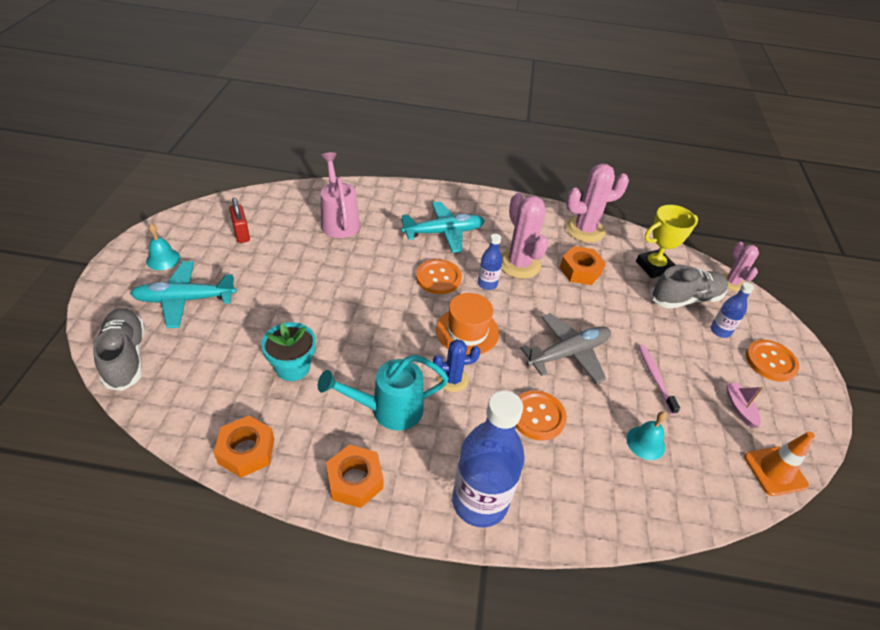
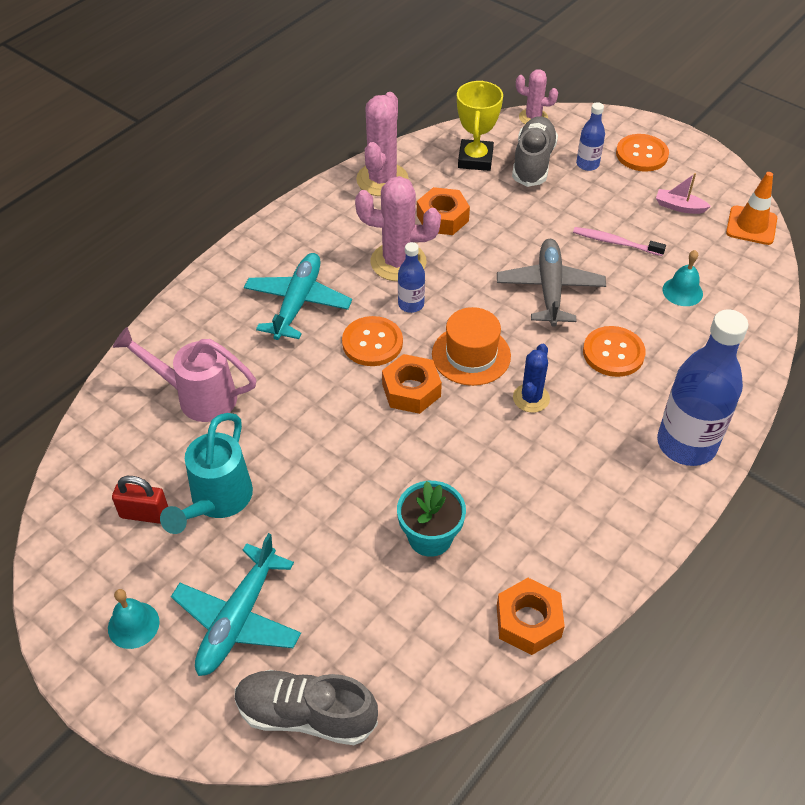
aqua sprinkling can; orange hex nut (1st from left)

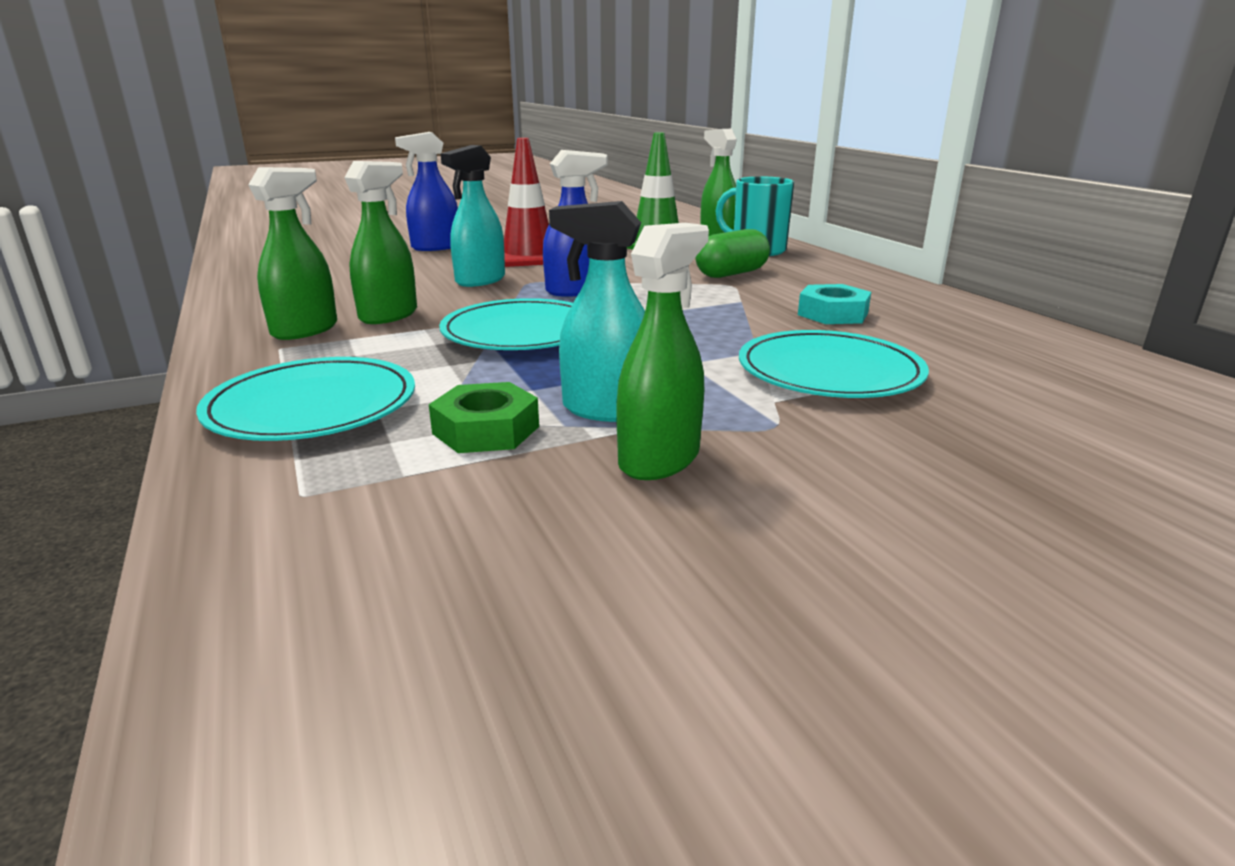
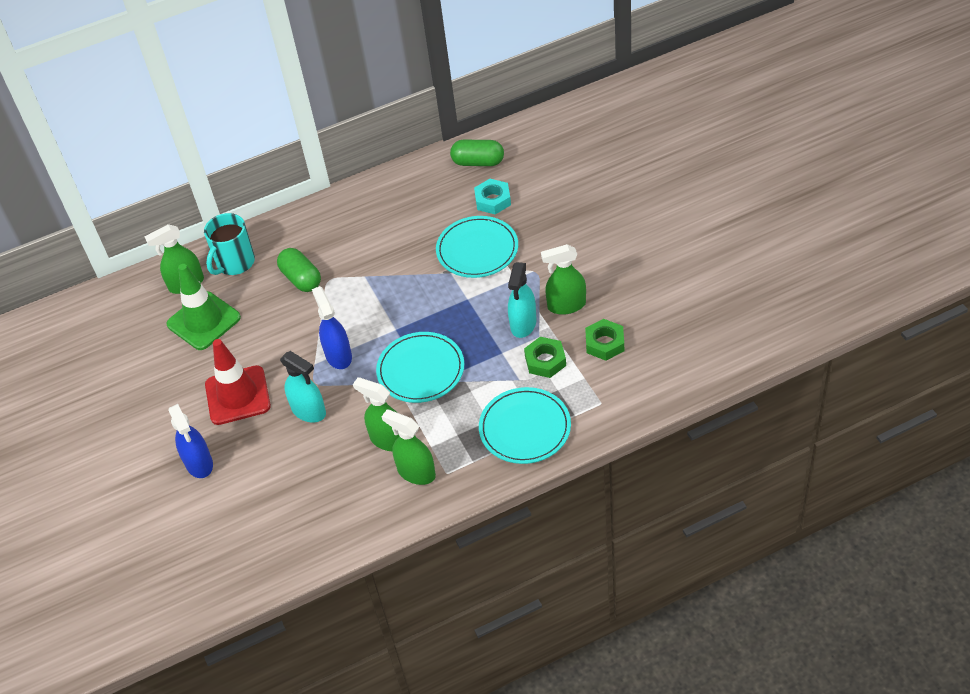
leaf-green pill (2nd from left); leaf-green hex nut (2nd from left); aqua hex nut; leaf-green sprayer (4th from left)

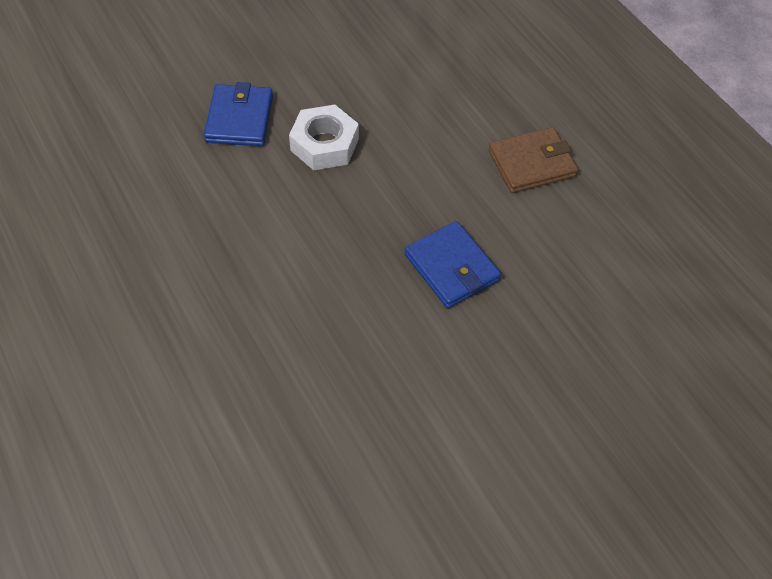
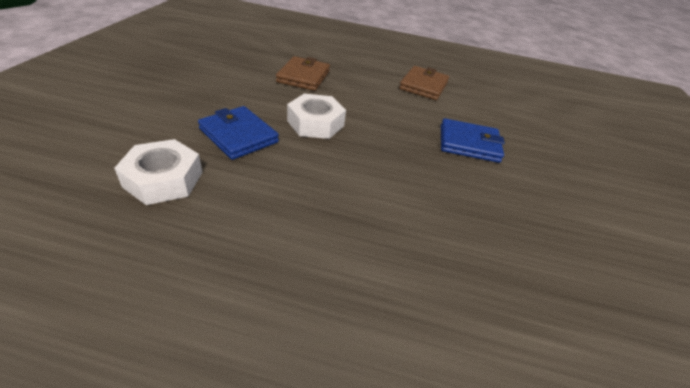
pure white hex nut (1st from left); dark brown billfold (1st from left)

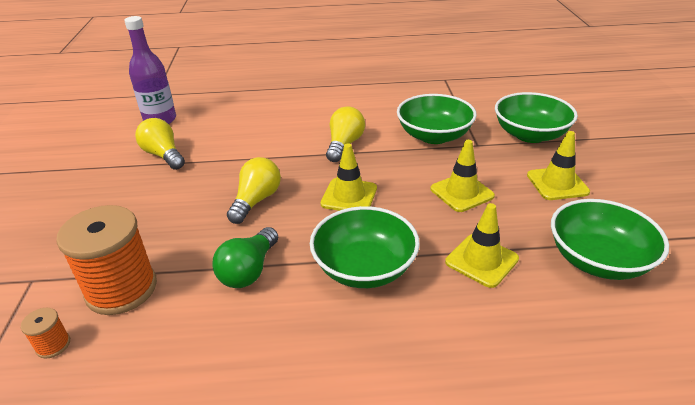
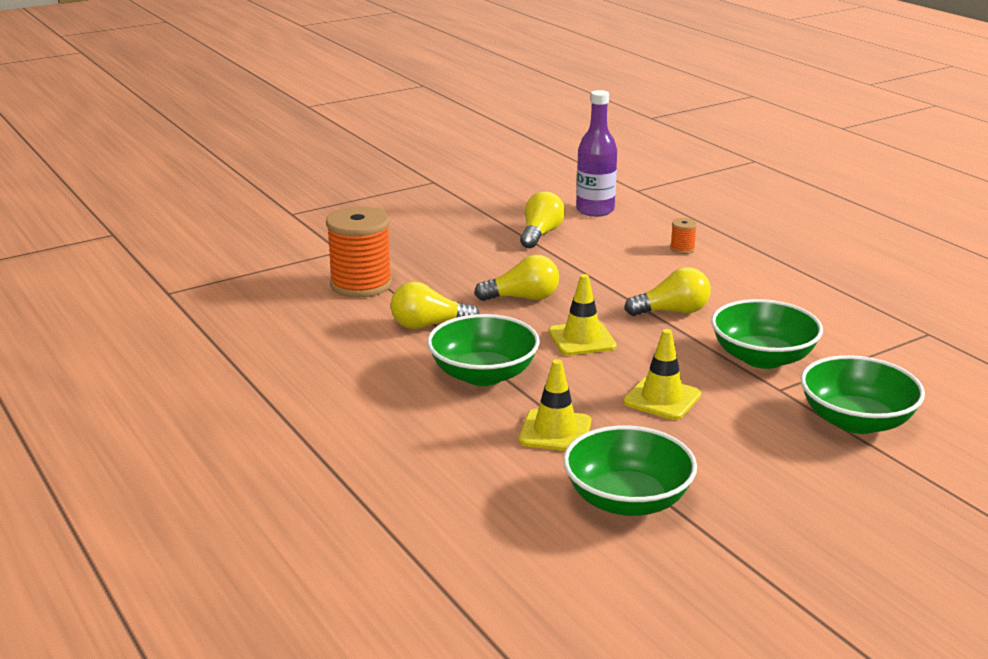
golden safety cone (4th from left in the first image); orange reel of thread (2nd from left); golden light bulb (1st from left)

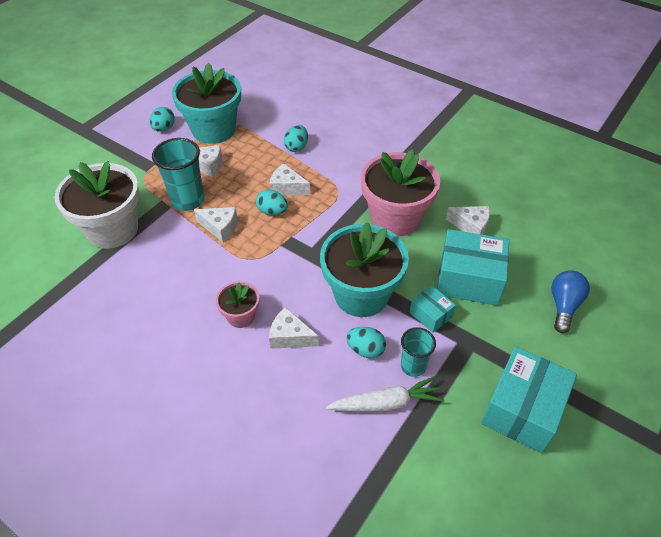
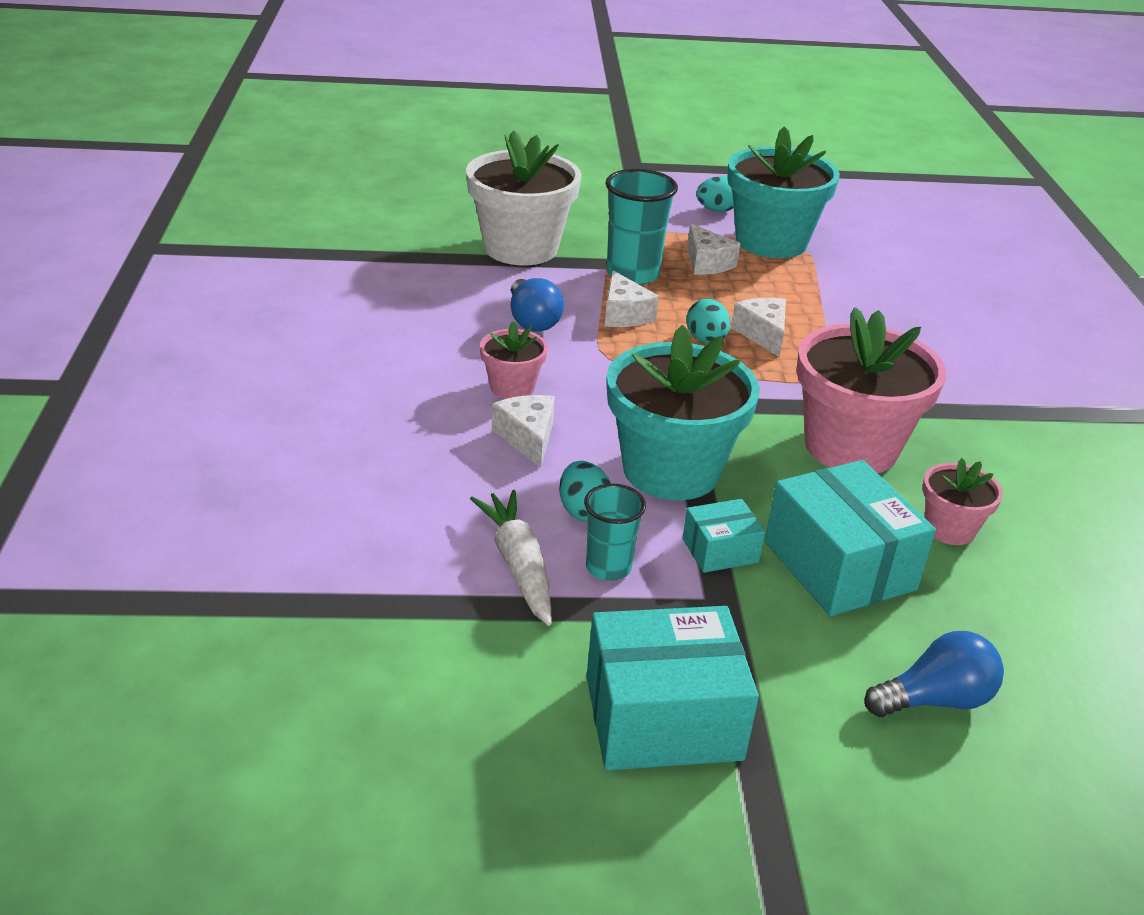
aqua egg (3rd from left in the first image); cobalt light bulb (1st from left); rosy potted plant (3rd from left); pure white carrot; aqua box (2nd from left)

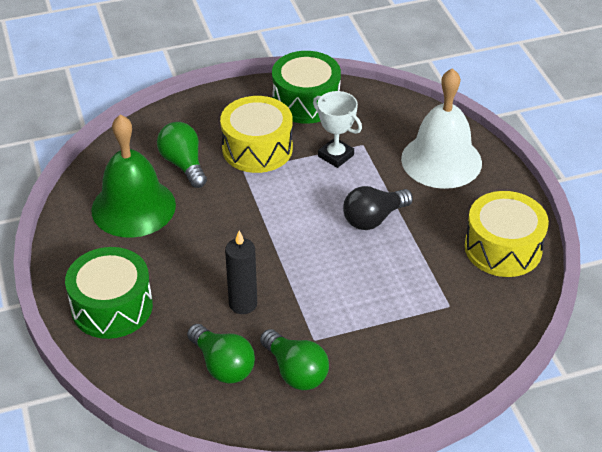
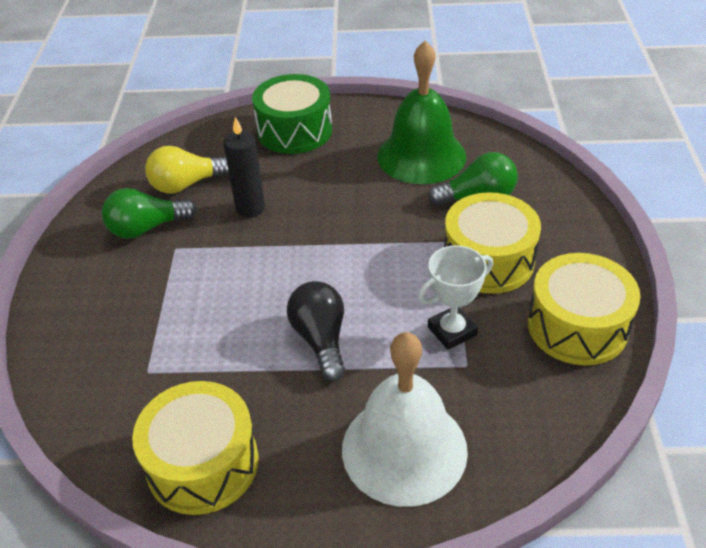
golden light bulb; golden toy drum (3rd from left)

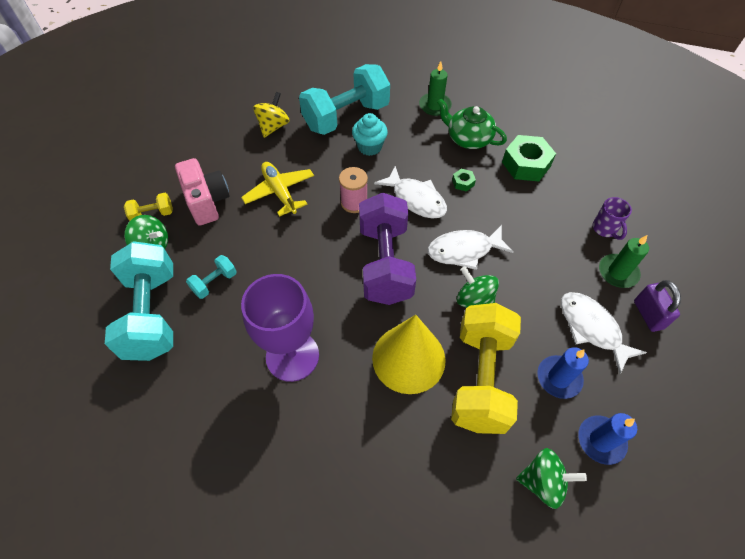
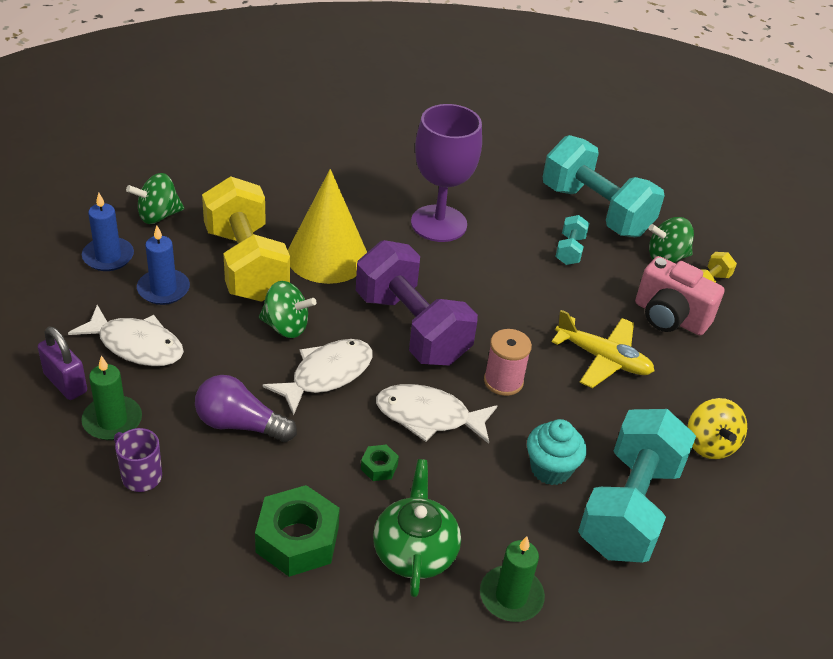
royal purple light bulb; leaf-green tea pot

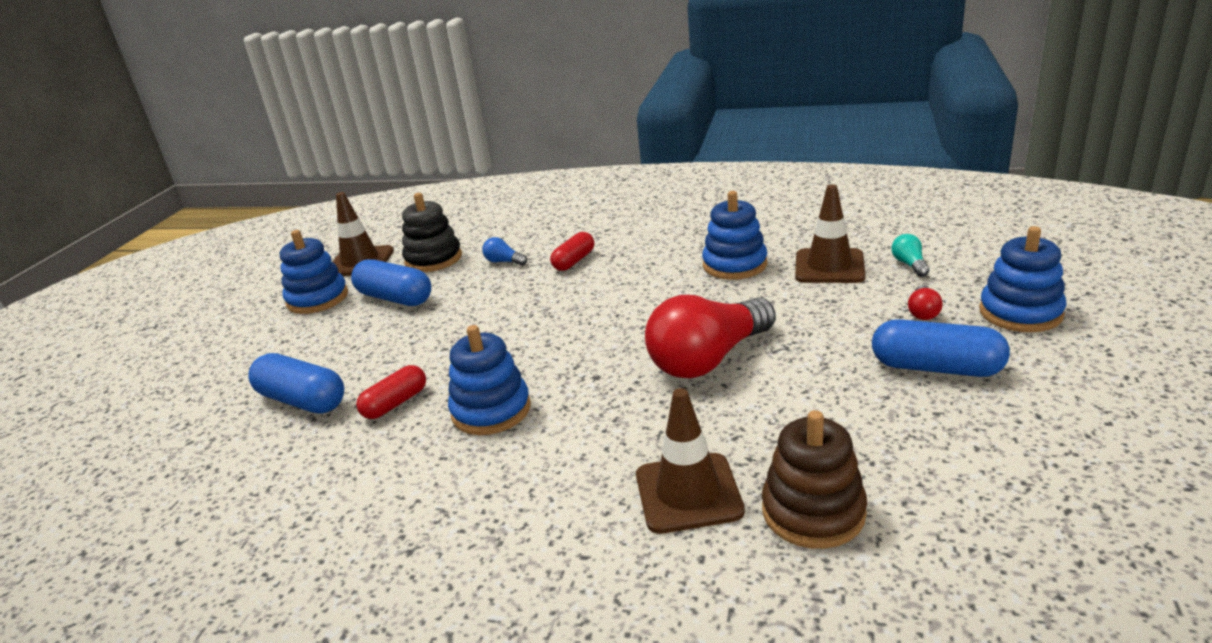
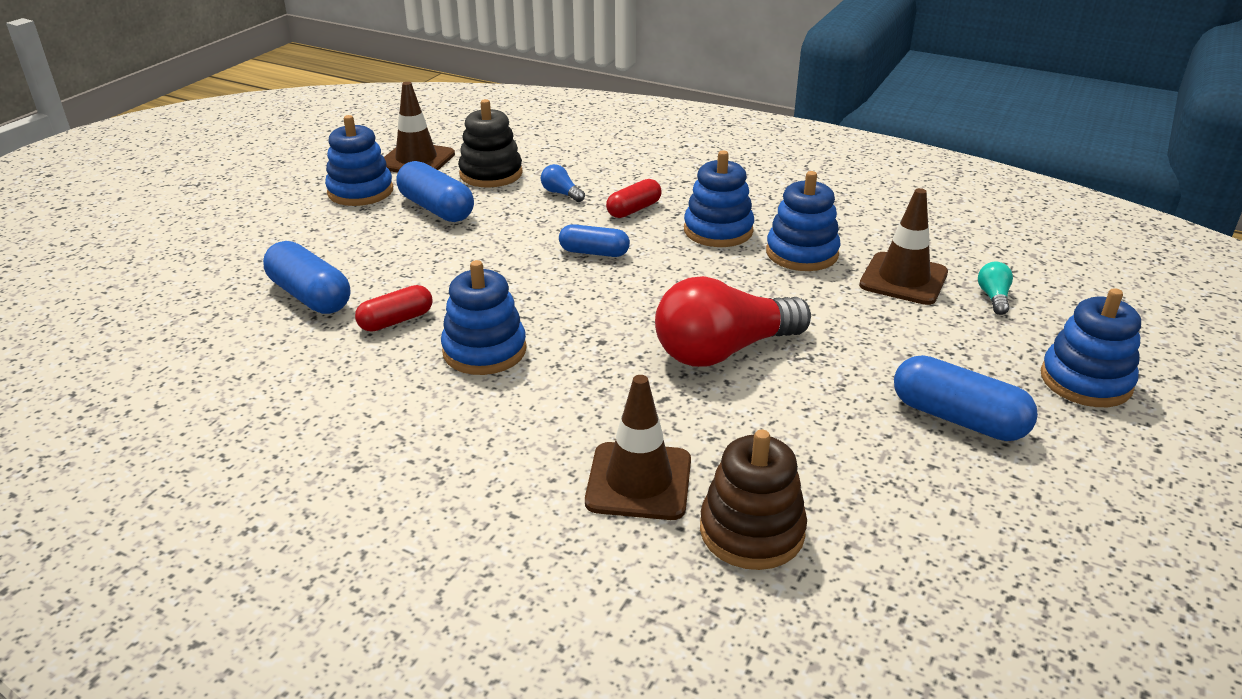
red light bulb (2nd from left in the first image); cobalt pill (3rd from left); cobalt stacking rings (3rd from left)

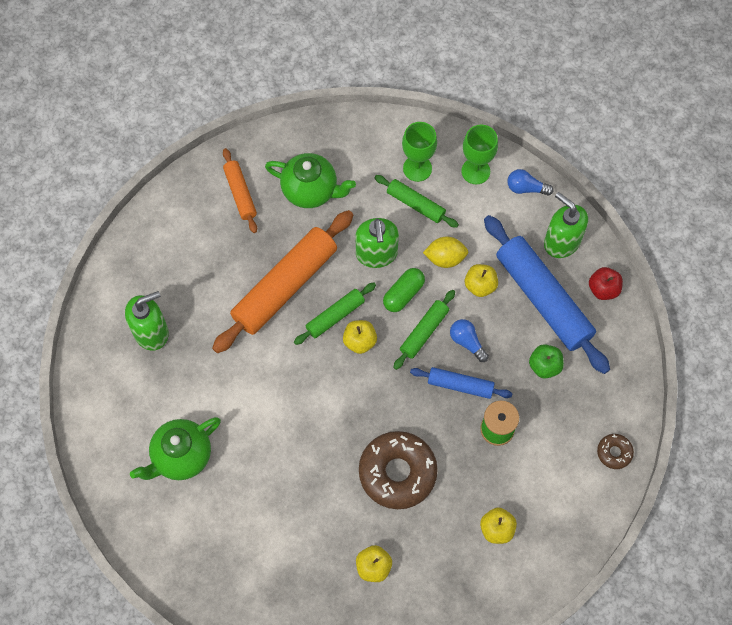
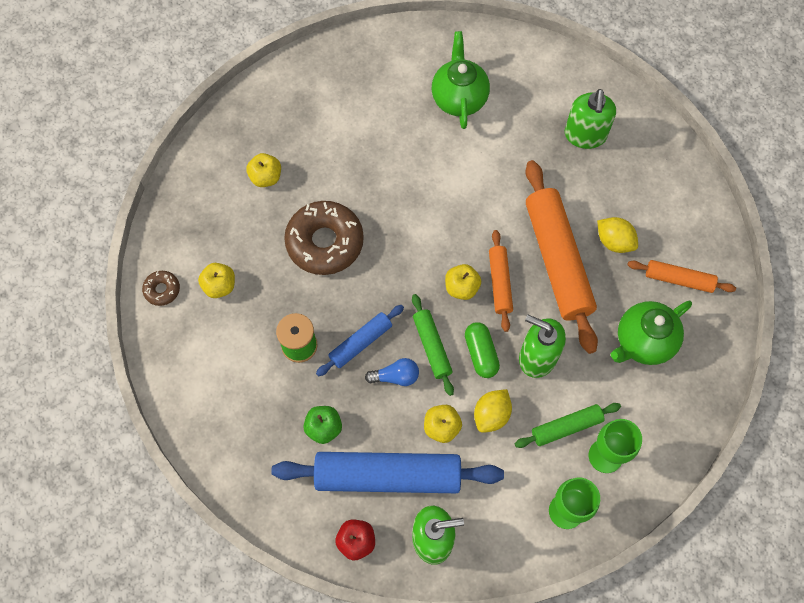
cobalt light bulb (2nd from left in the first image); golden citrus fruit (2nd from left); dark brown donut (1st from left); orange rolling pin (1st from left)

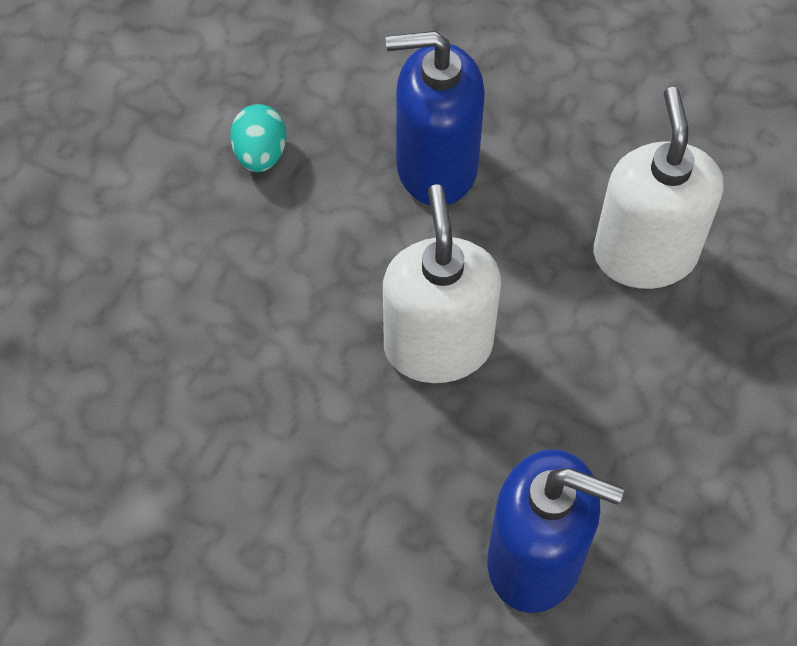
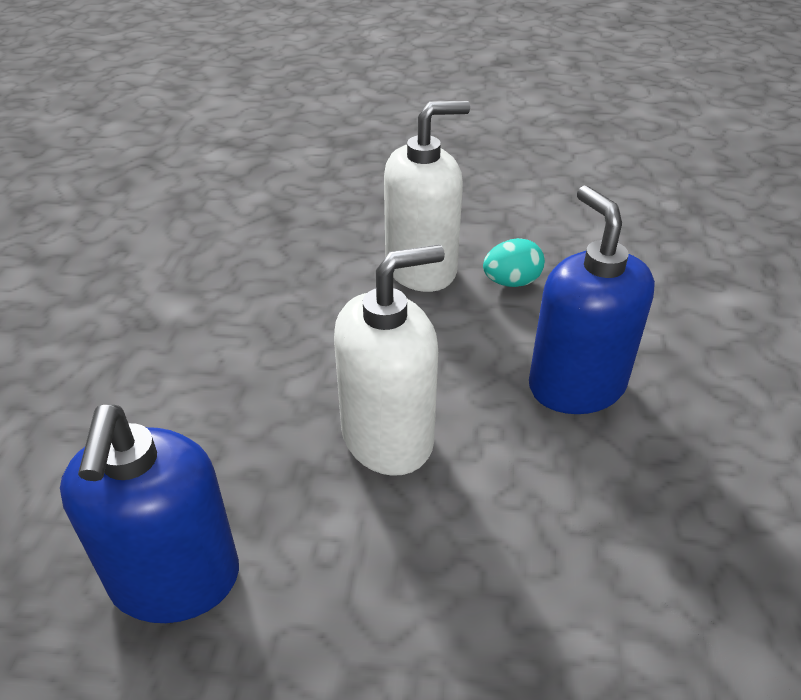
pure white soap dispenser (2nd from left)

